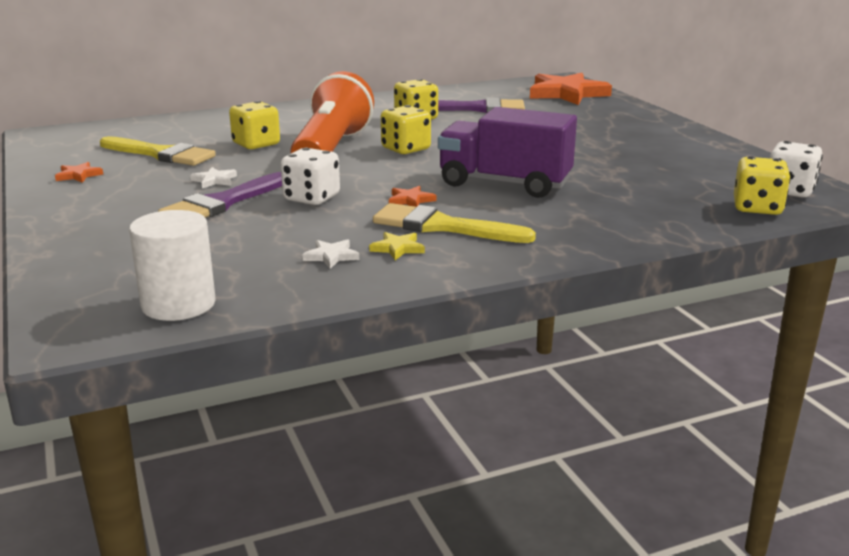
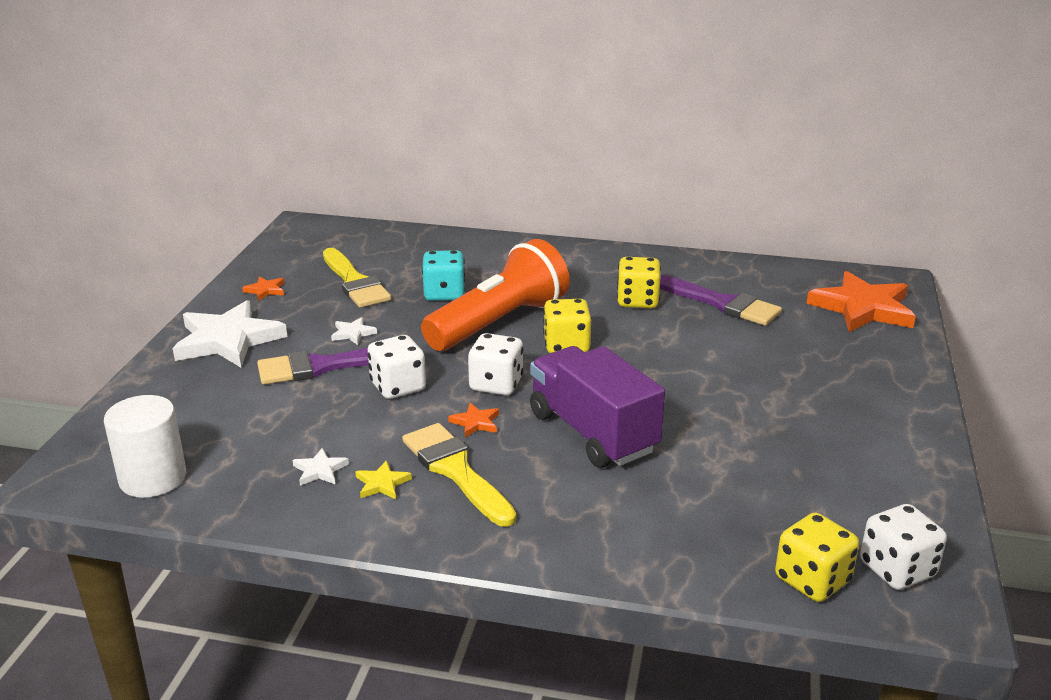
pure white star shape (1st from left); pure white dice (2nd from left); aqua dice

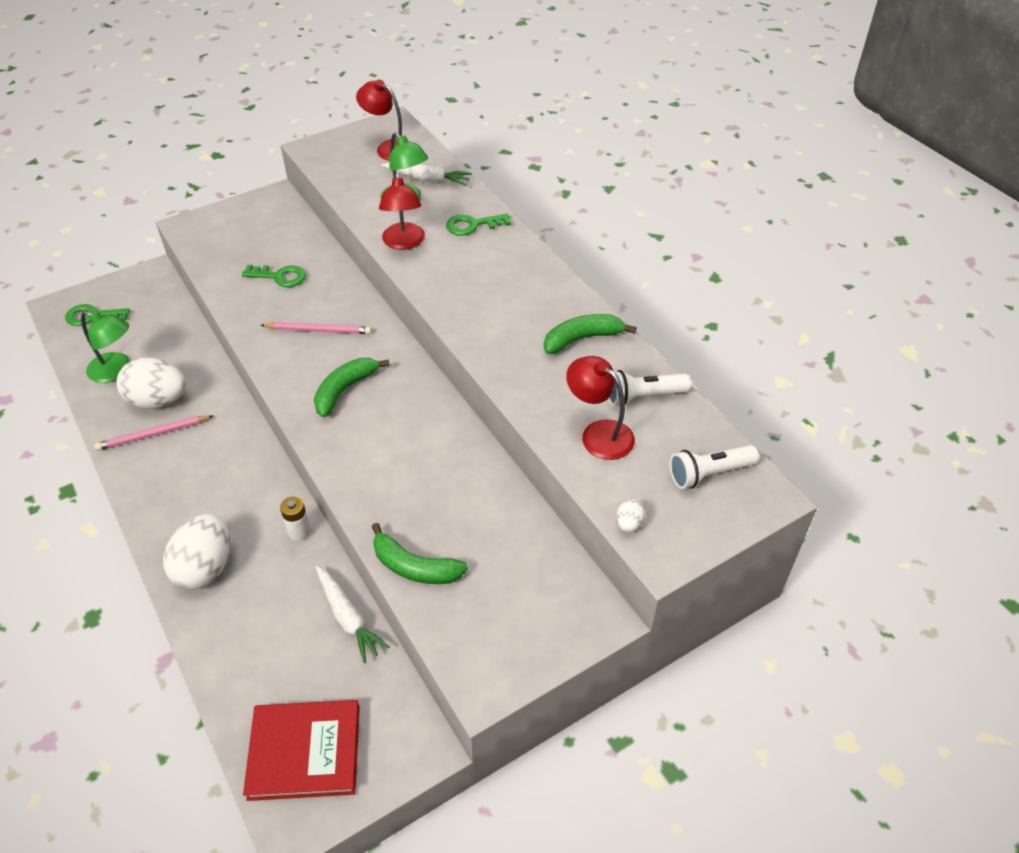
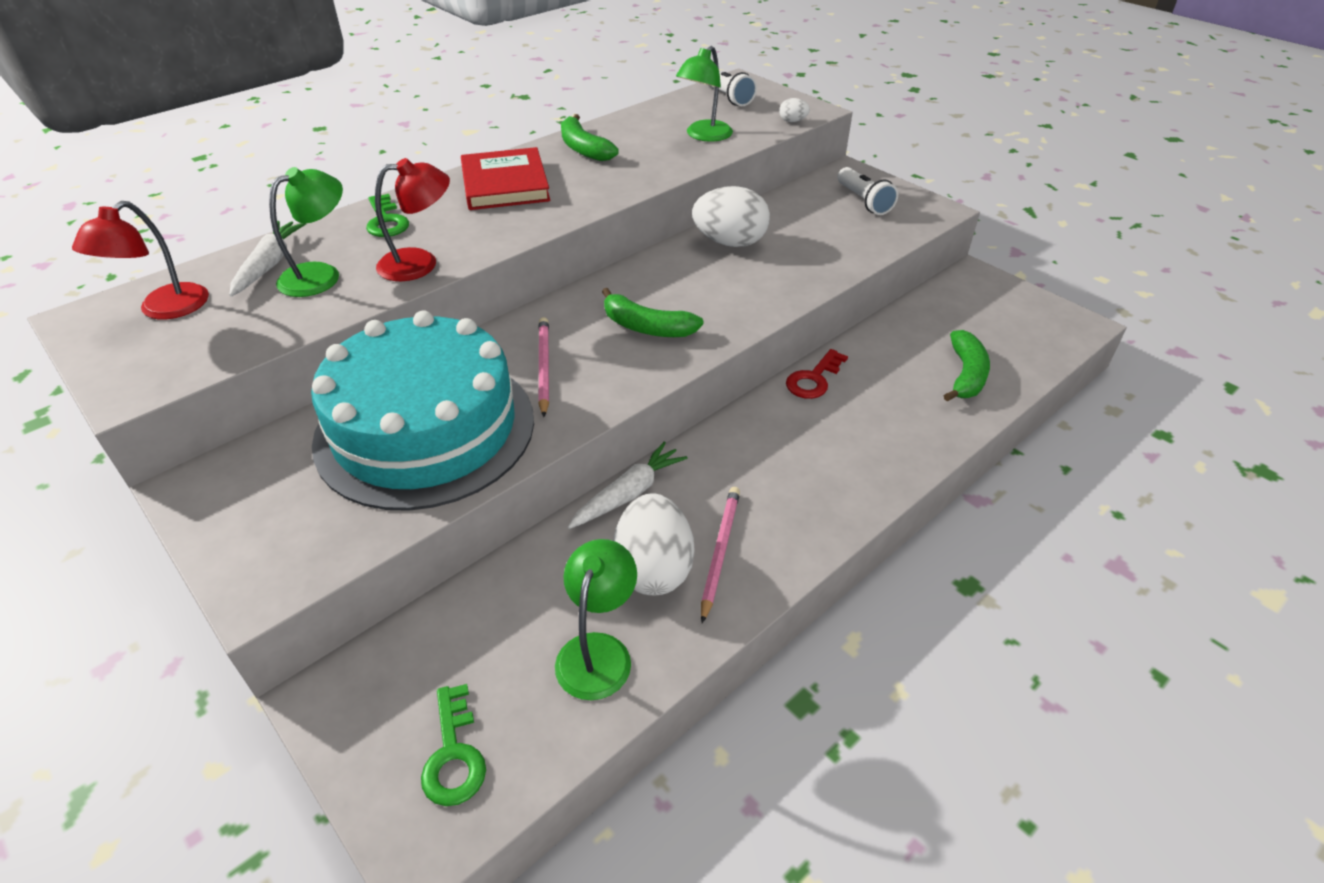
pure white egg (2nd from left); red hardcover; pure white carrot (2nd from left); leaf-green banana (3rd from left); pure white torch (2nd from left); aqua cake; red door key; leaf-green desk lamp (3rd from left); rosy wooden pencil (2nd from left)

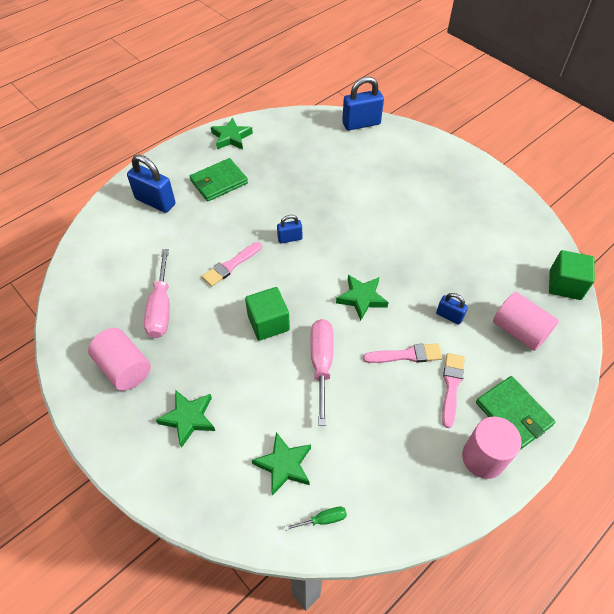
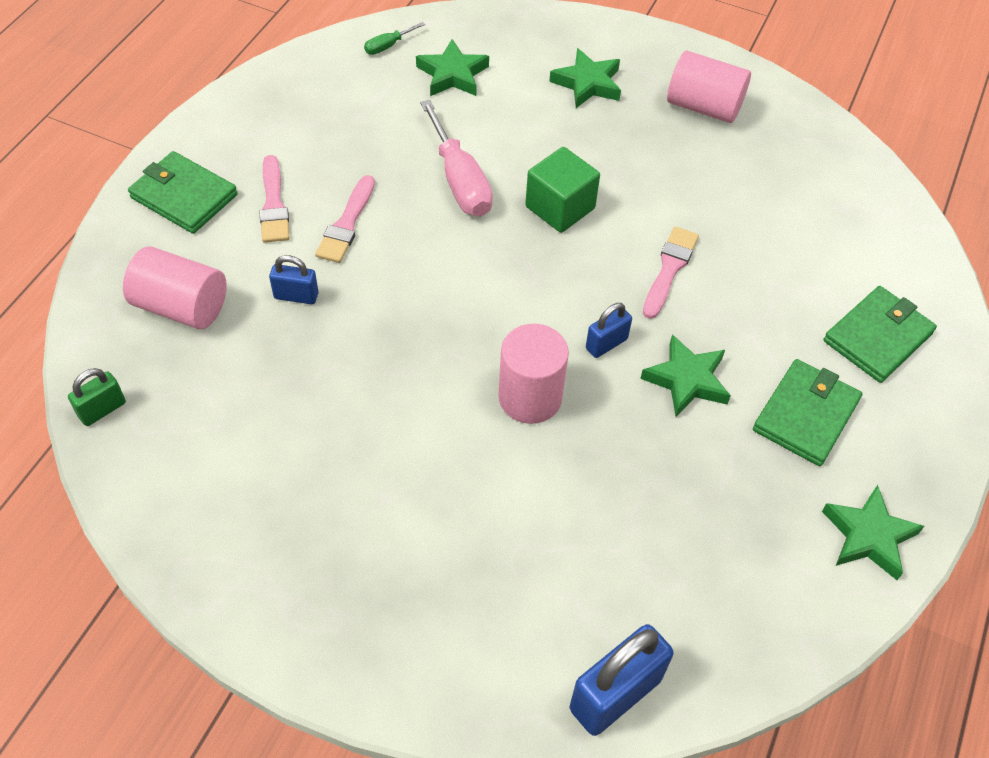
rosy screwdriver (1st from left in the first image); leaf-green star shape (3rd from left); rosy cylinder (2nd from left); leaf-green billfold (3rd from left); leaf-green small lock; rosy paint brush (2nd from left)

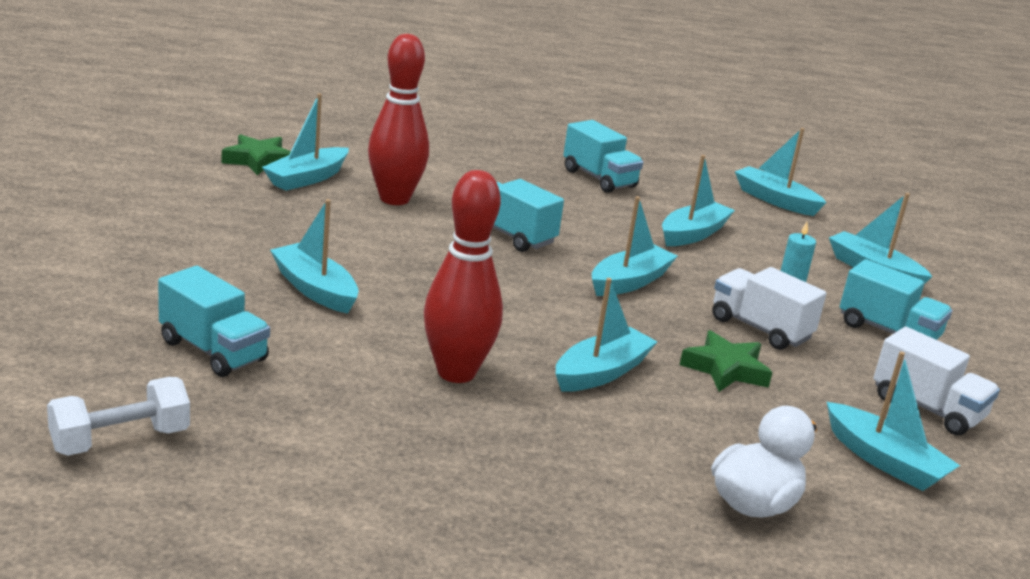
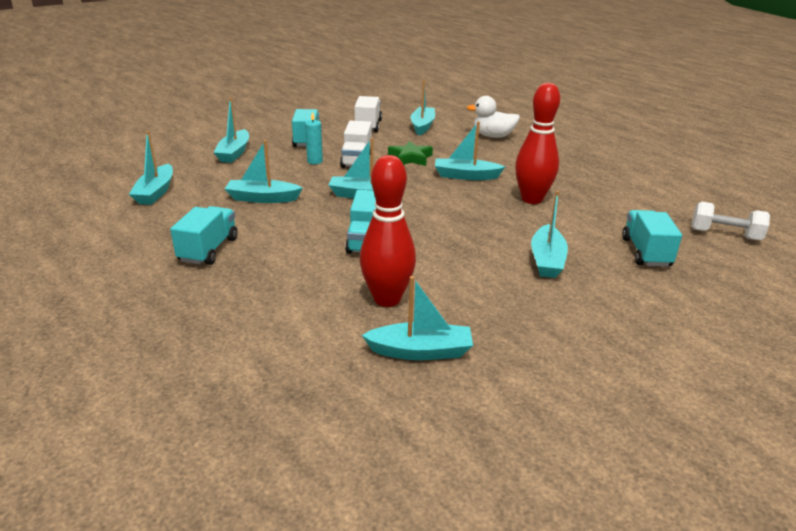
leaf-green star shape (1st from left in the first image)

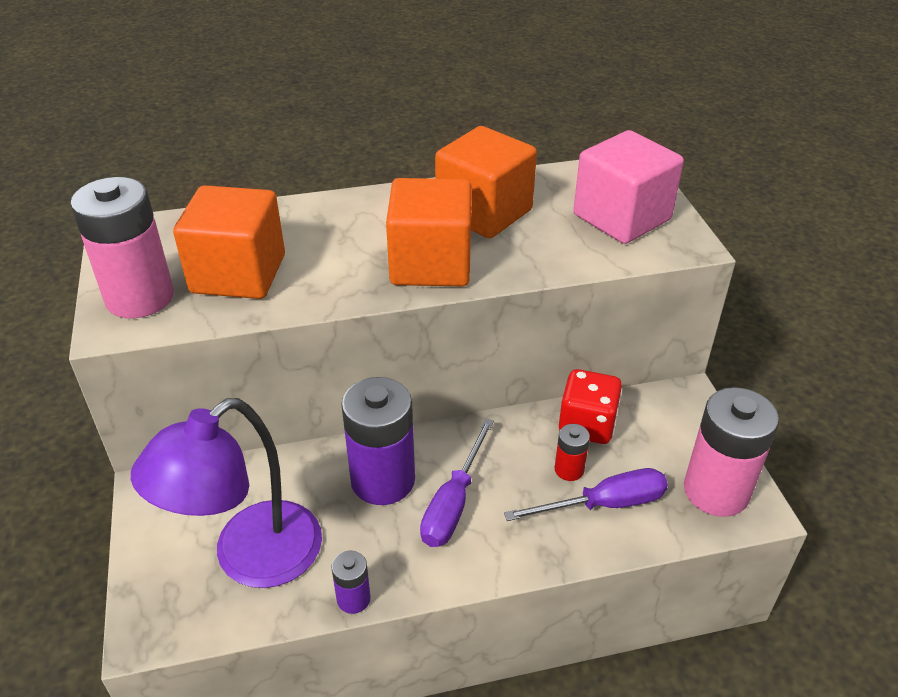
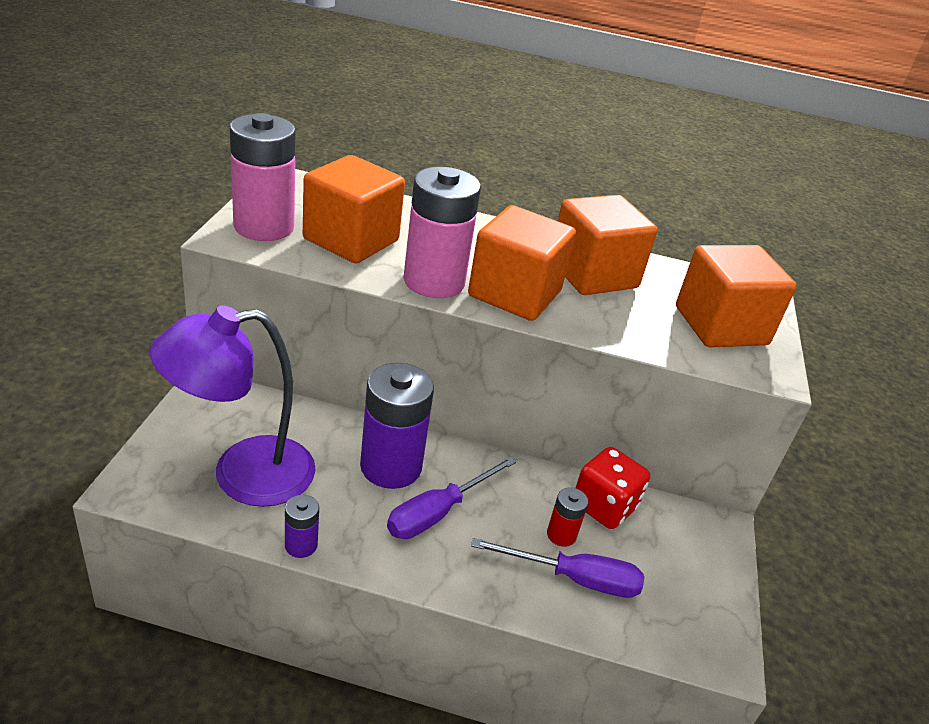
rosy battery (2nd from left); orange block (4th from left)

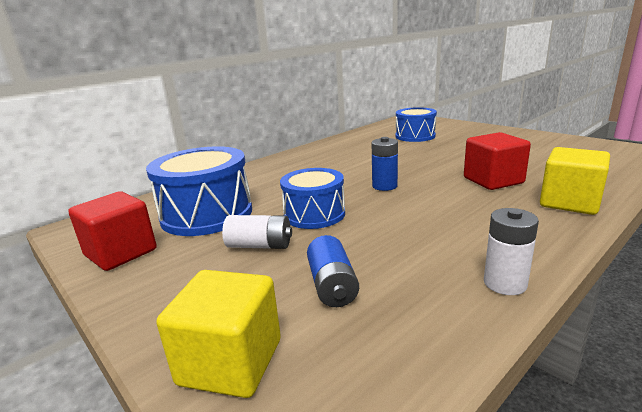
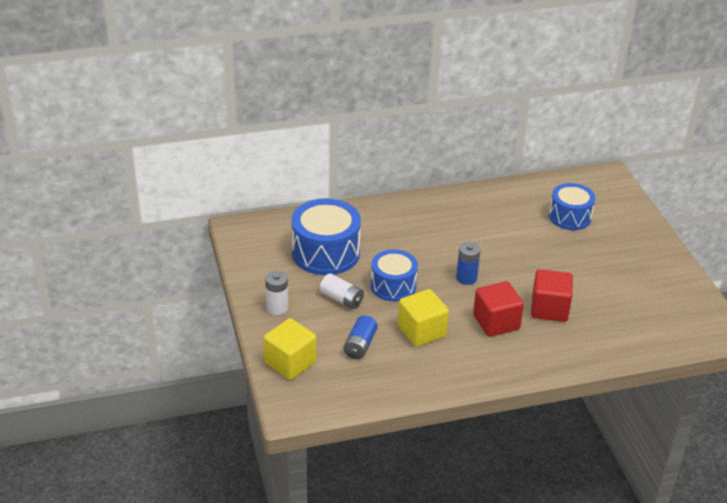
red block (1st from left); pure white battery (1st from left); golden block (2nd from left)

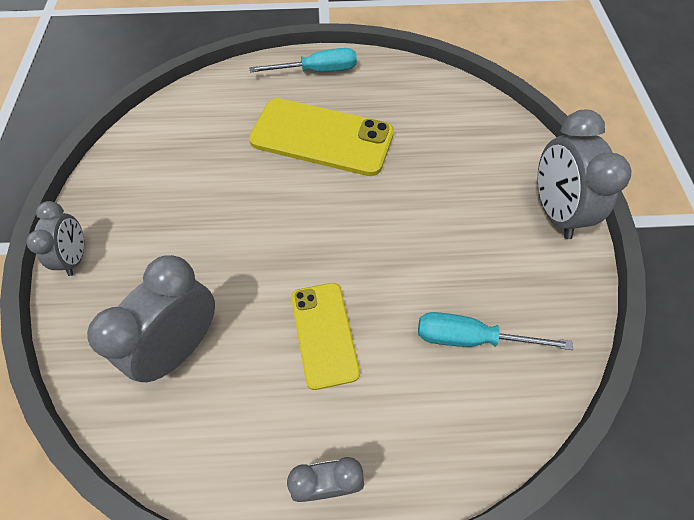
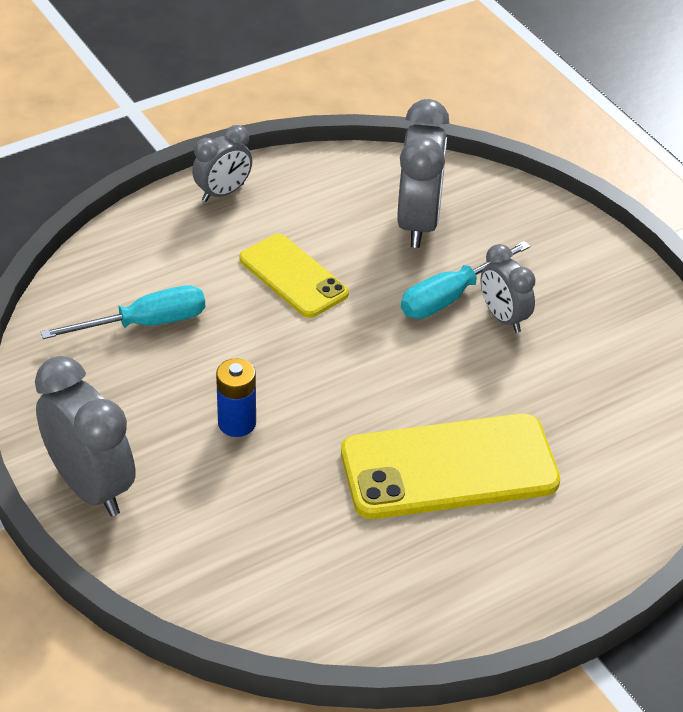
cobalt battery; grey clock (4th from left); aqua screwdriver (2nd from left)

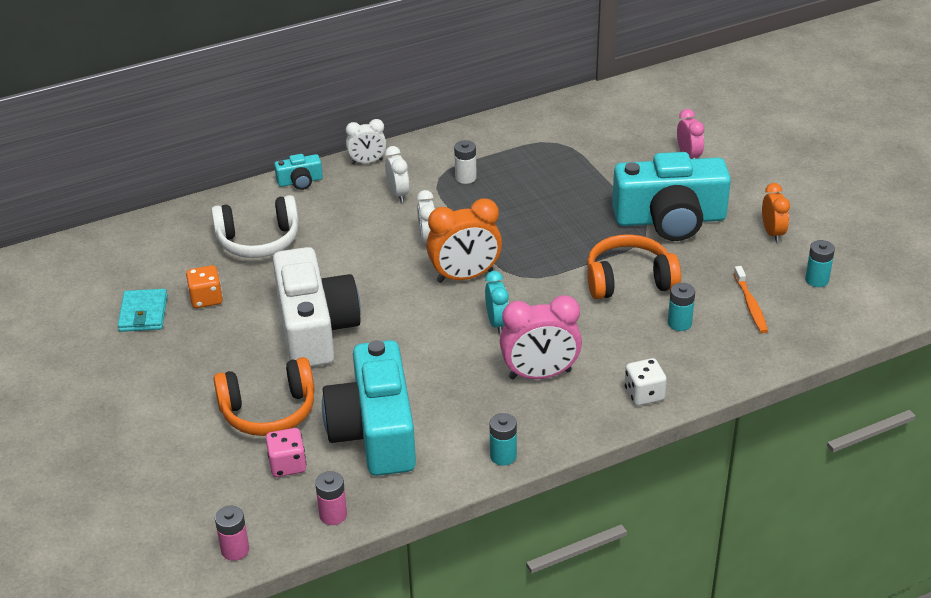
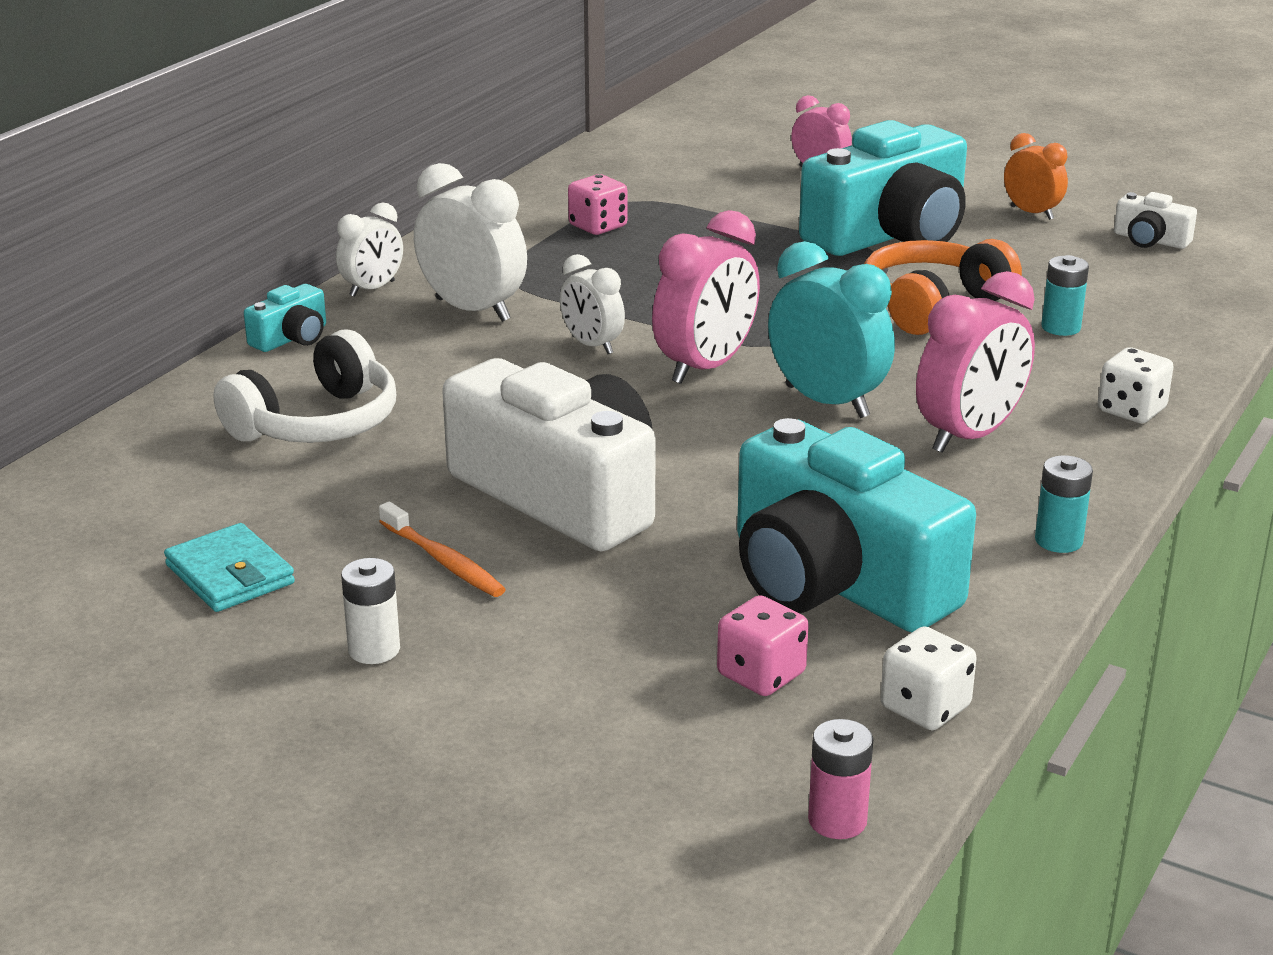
orange dice; orange headset (1st from left in the first image); rosy dice (1st from left); pure white battery; orange dental brush; pure white dice (1st from left); pure white compact camera (2nd from left); rosy clock (1st from left); pure white clock (2nd from left); aqua clock

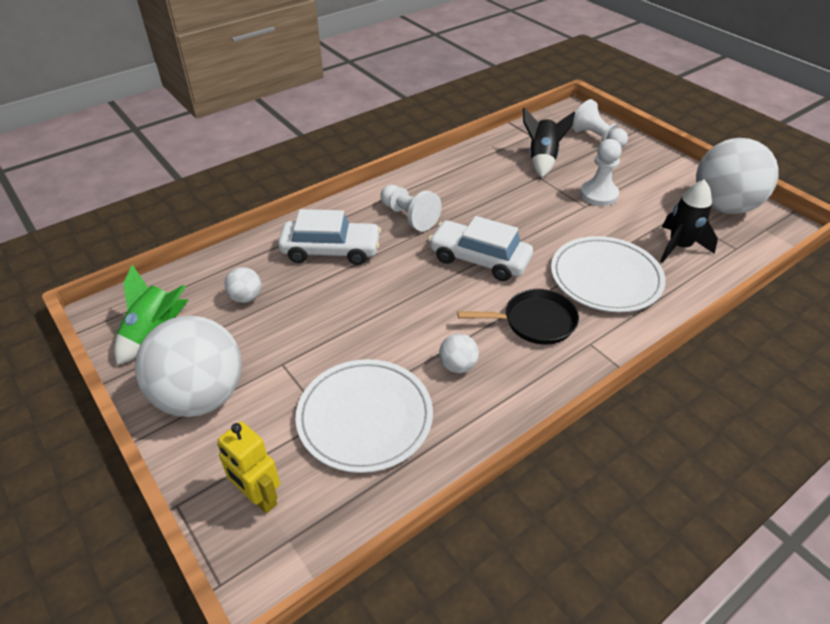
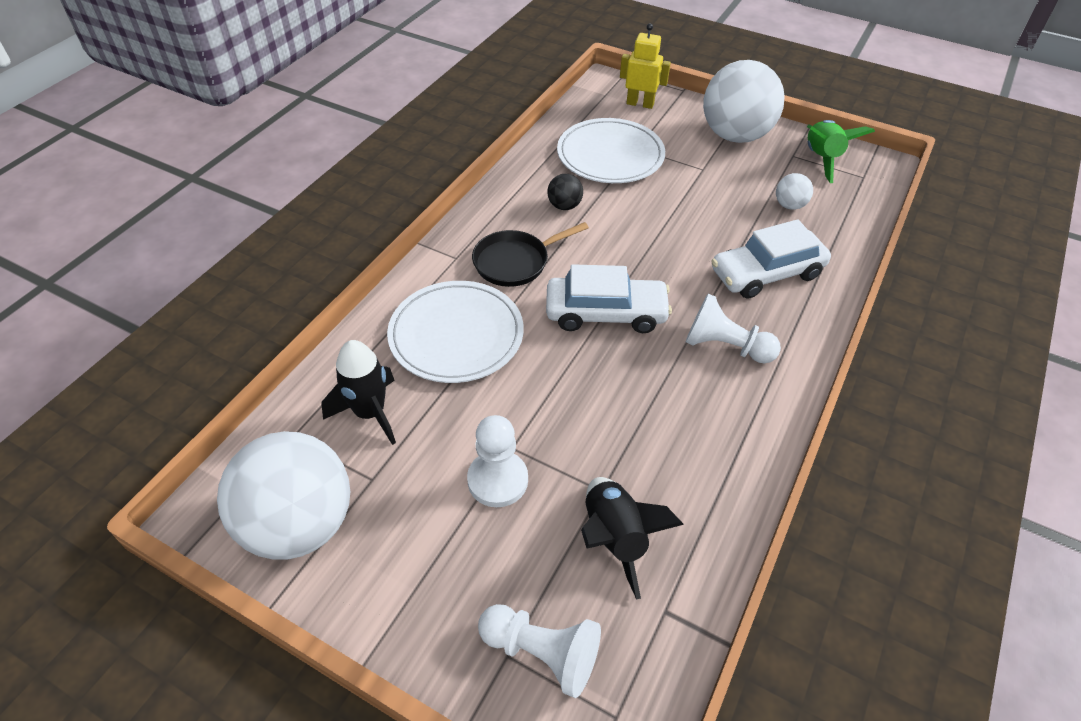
jet-black sphere

